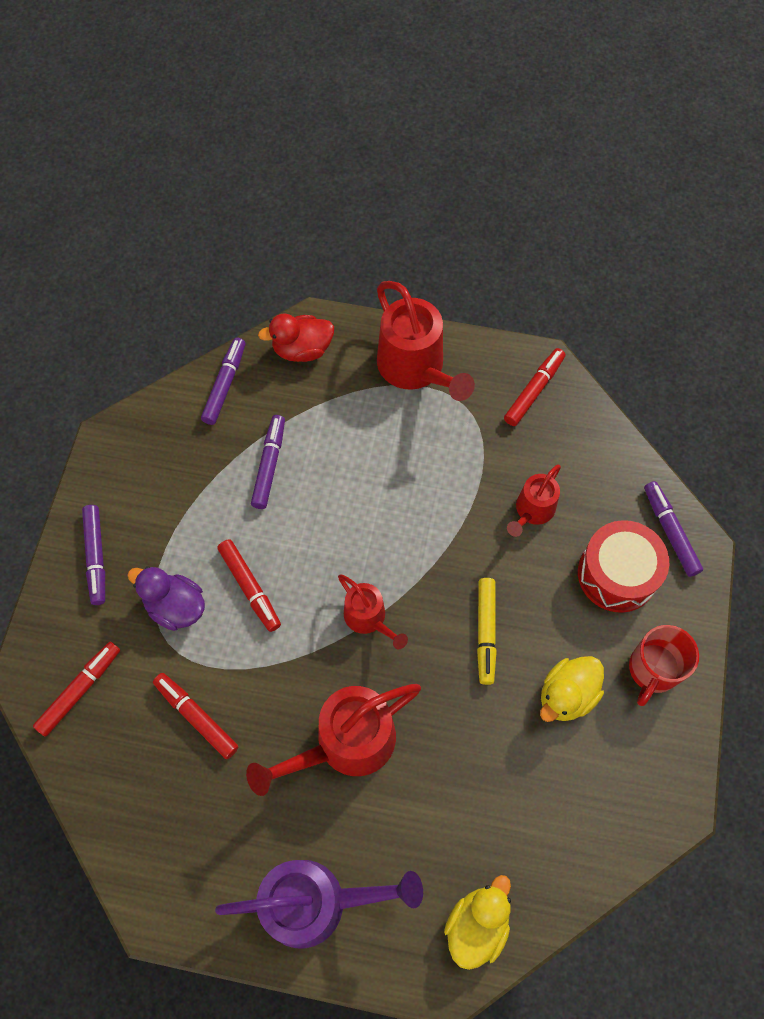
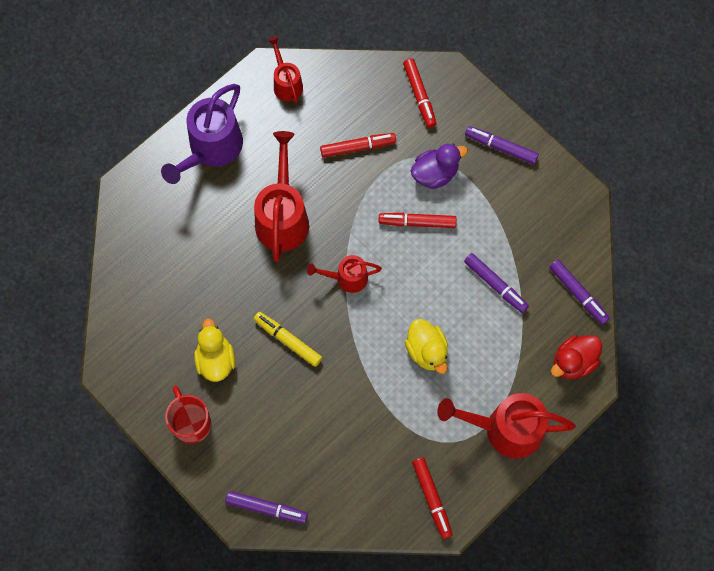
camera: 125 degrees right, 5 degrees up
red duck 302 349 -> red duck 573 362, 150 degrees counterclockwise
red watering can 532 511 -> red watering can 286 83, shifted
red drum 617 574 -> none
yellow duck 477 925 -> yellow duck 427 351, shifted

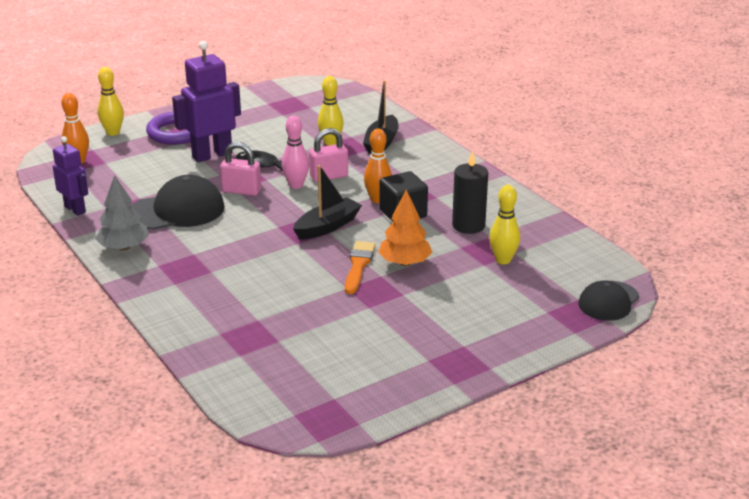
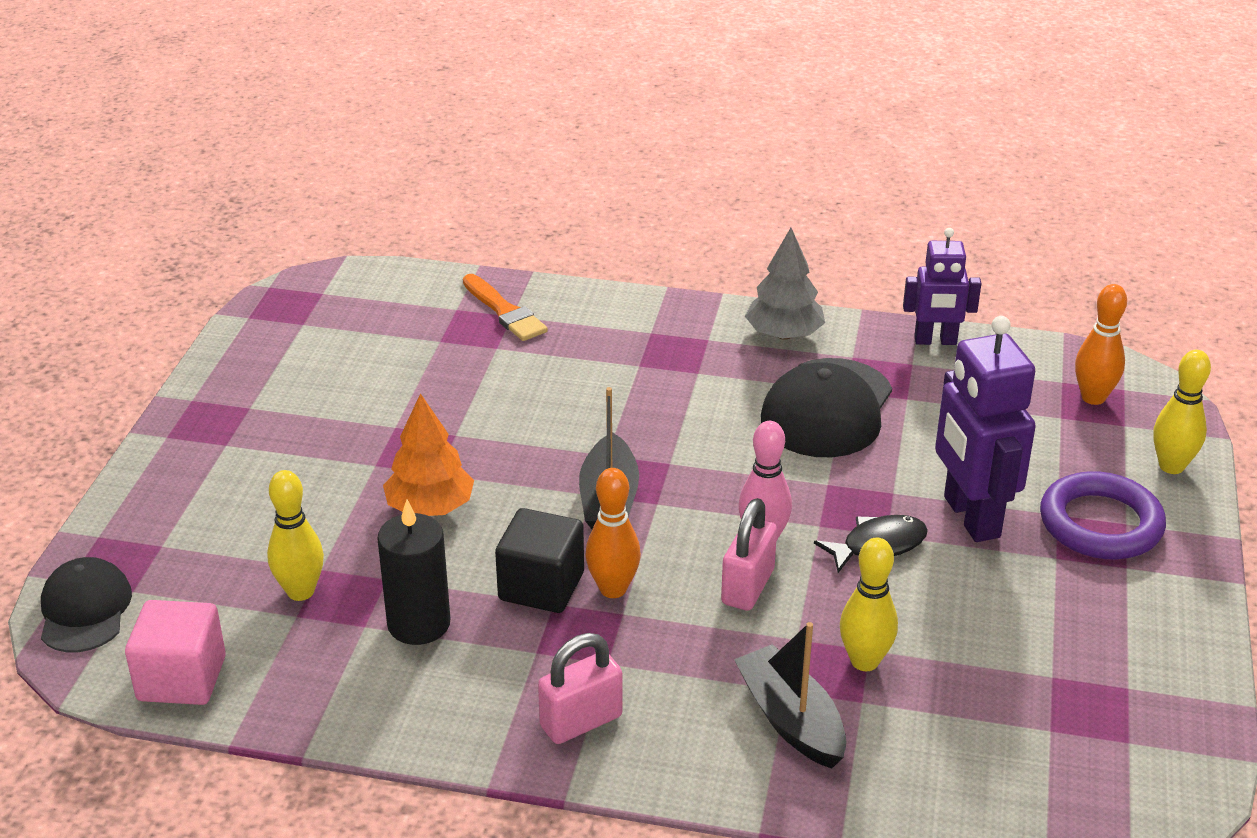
camera: 135 degrees right, 5 degrees up
purple robot 212 155 -> purple robot 970 517, 150 degrees clockwise
pink padlock 241 191 -> pink padlock 581 721, shifted
orange brush 358 265 -> orange brush 505 312, shifted
none -> pink cube 182 678

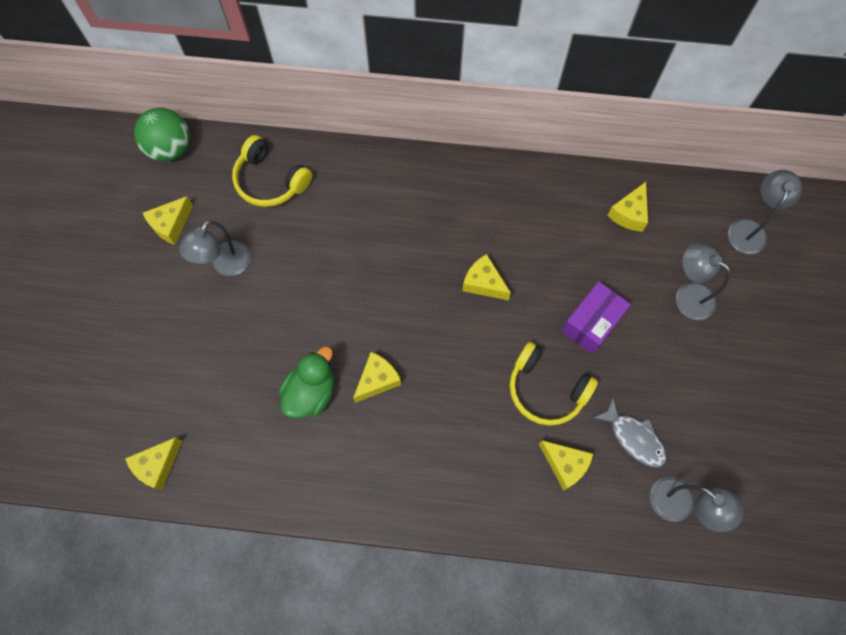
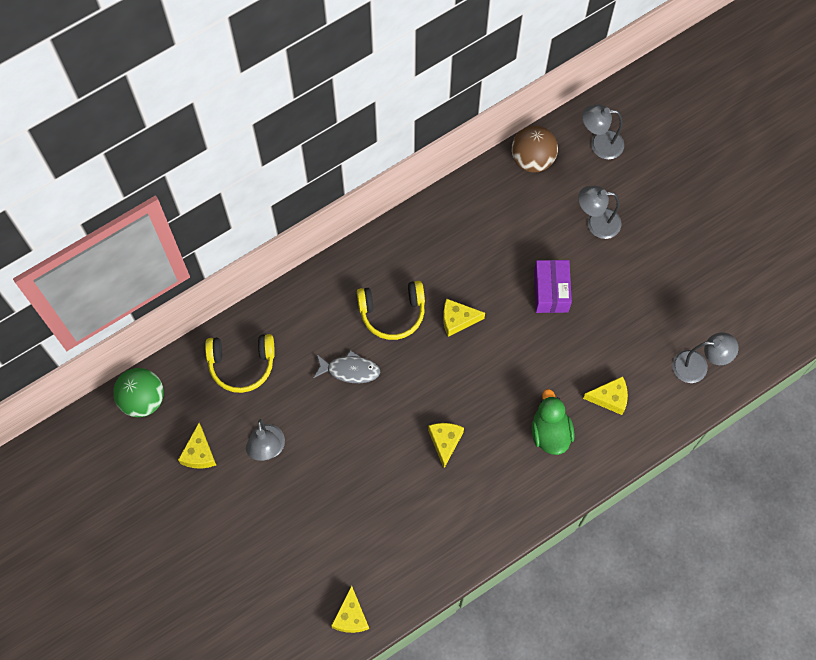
camera: 40 degrees left, 0 degrees up
grey lamp 749 229 -> grey lamp 599 144, 75 degrees counterclockwise
yellow cheese 629 214 -> none
yellow headphones 546 389 -> yellow headphones 392 313, shifted
green duck 311 392 -> green duck 550 432, shifted
grey fish 634 438 -> grey fish 350 370, shifted
none -> brown ball 532 159

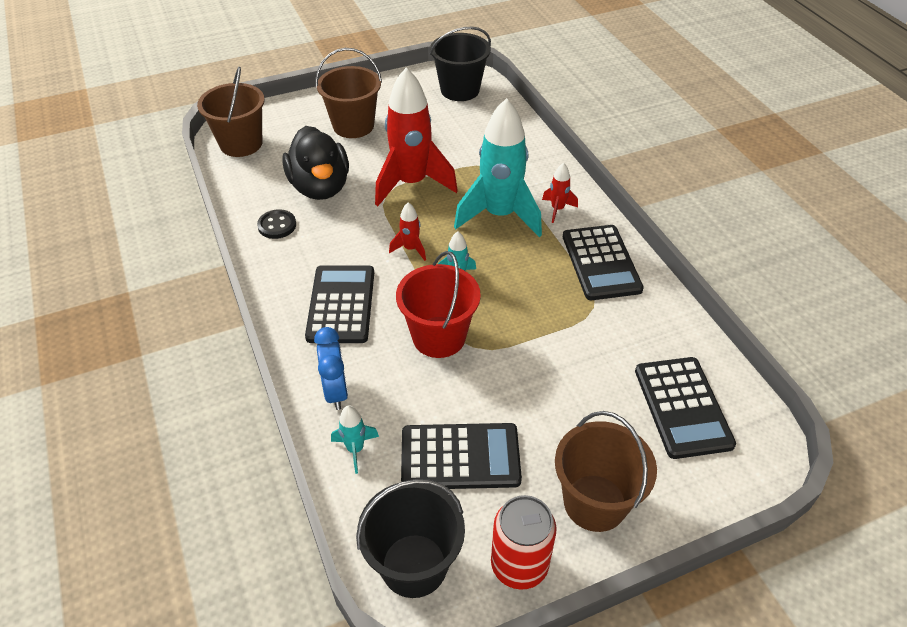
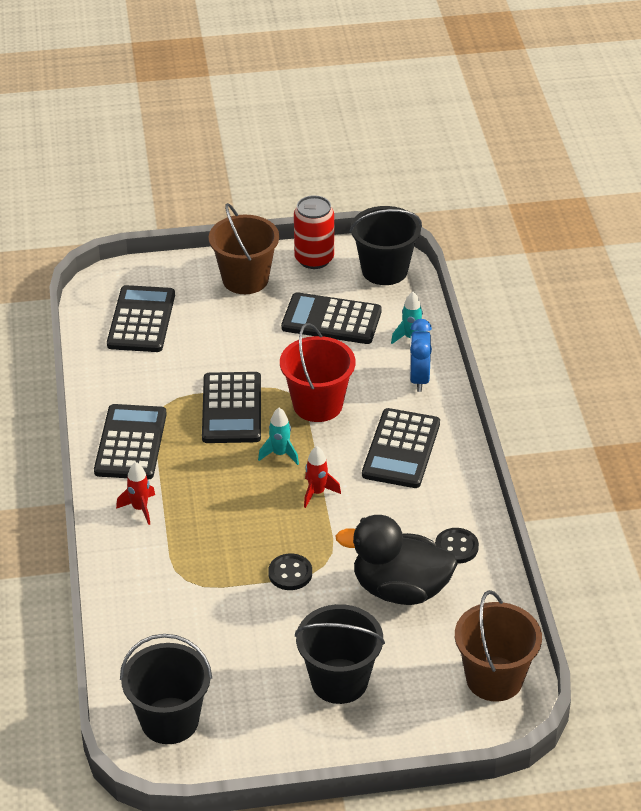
camera: 165 degrees left, 5 degrees down
brown bucket 353 126 -> black bucket 339 681
red rocket 411 184 -> black button 290 573
turquoise rocket 499 215 -> none
black duck 320 187 -> black duck 400 589, 75 degrees counterclockwise
none -> black calculator 232 409

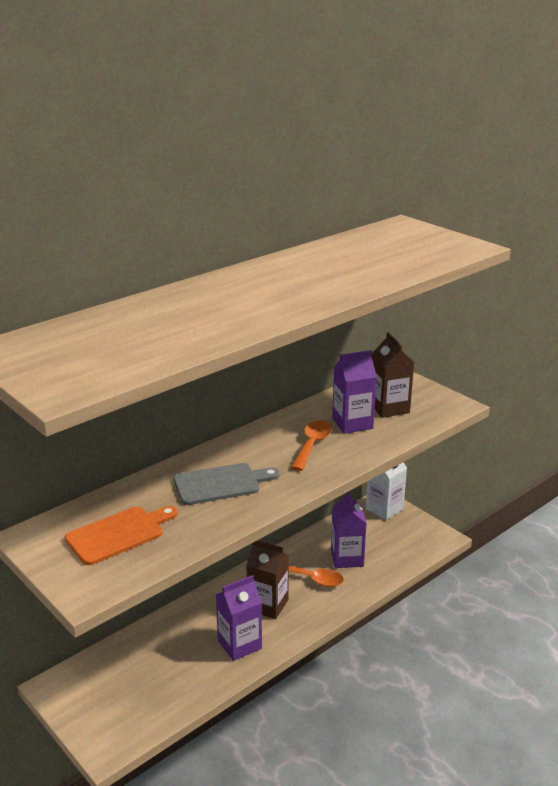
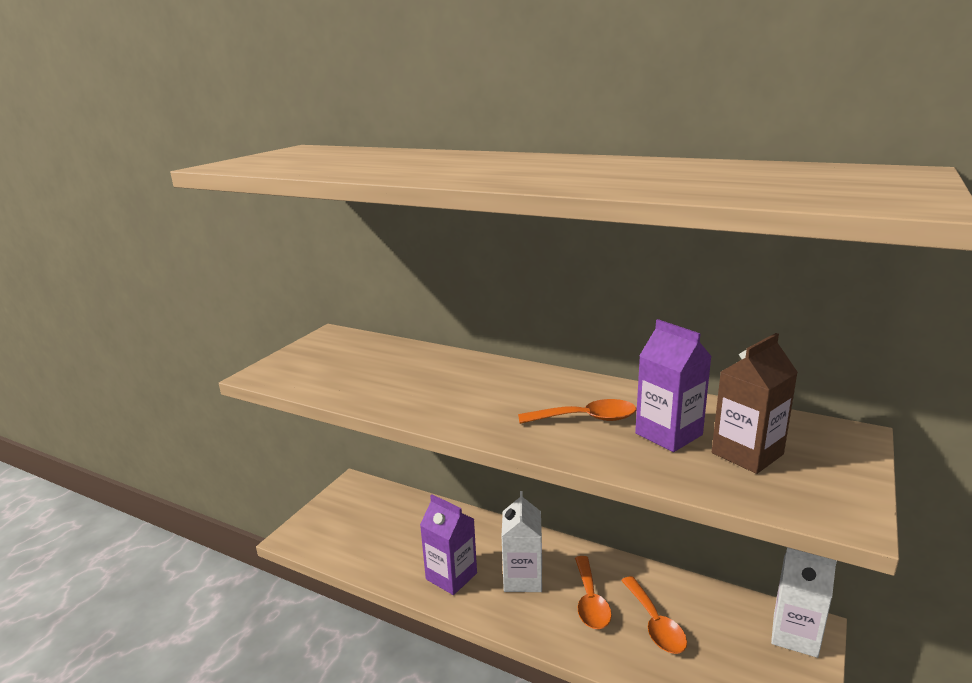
camera: 70 degrees right, 5 degrees down
grey cutting board 220 484 -> none
purple carton 347 558 -> orange spoon 655 624
orange cutting board 118 534 -> none
brown carton 268 605 -> white carton 522 578

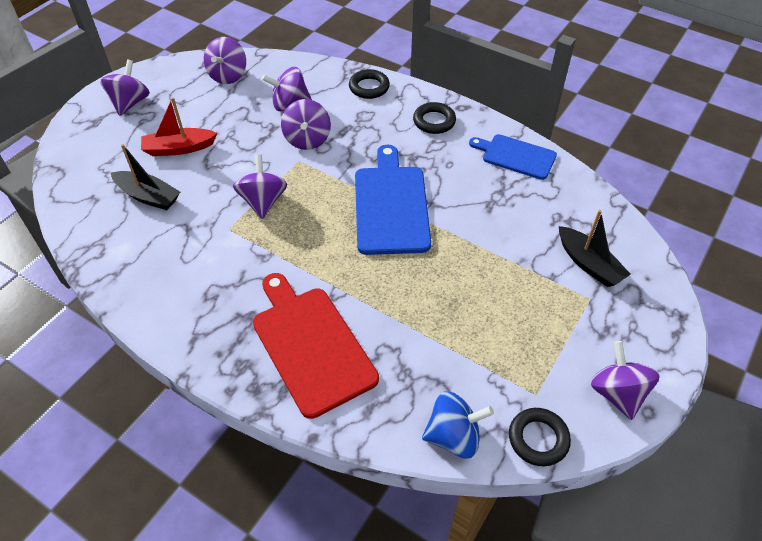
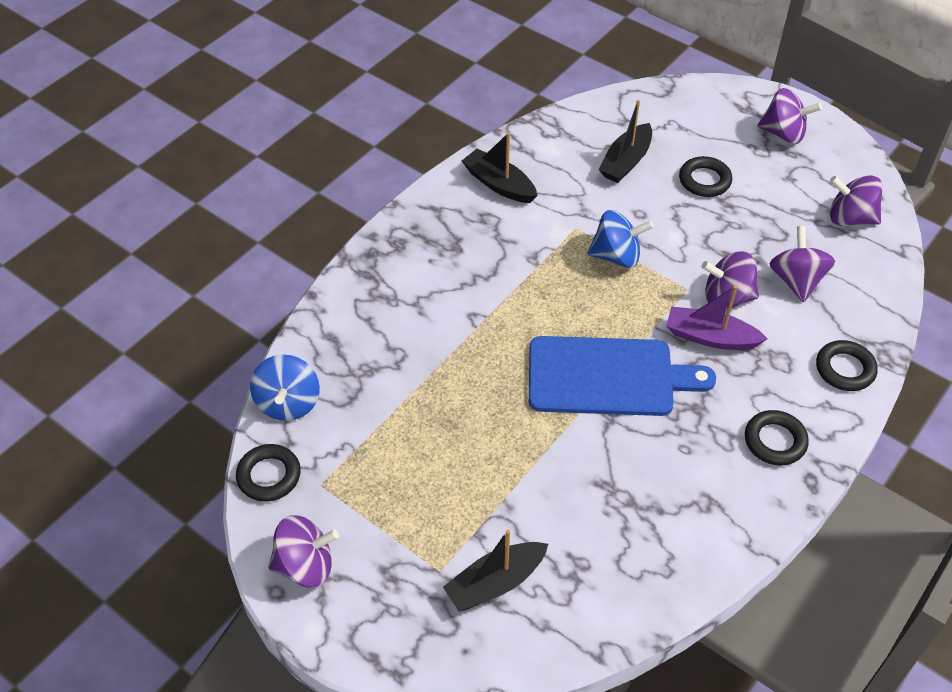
camera: 95 degrees right, 0 degrees up
red boat 179 148 -> black ring 704 180
blue cutting board 516 156 -> none
purple spinning top 263 201 -> blue spinning top 616 256
red cutting board 311 345 -> none
none -> black boat 499 184
none -> purple boat 710 337

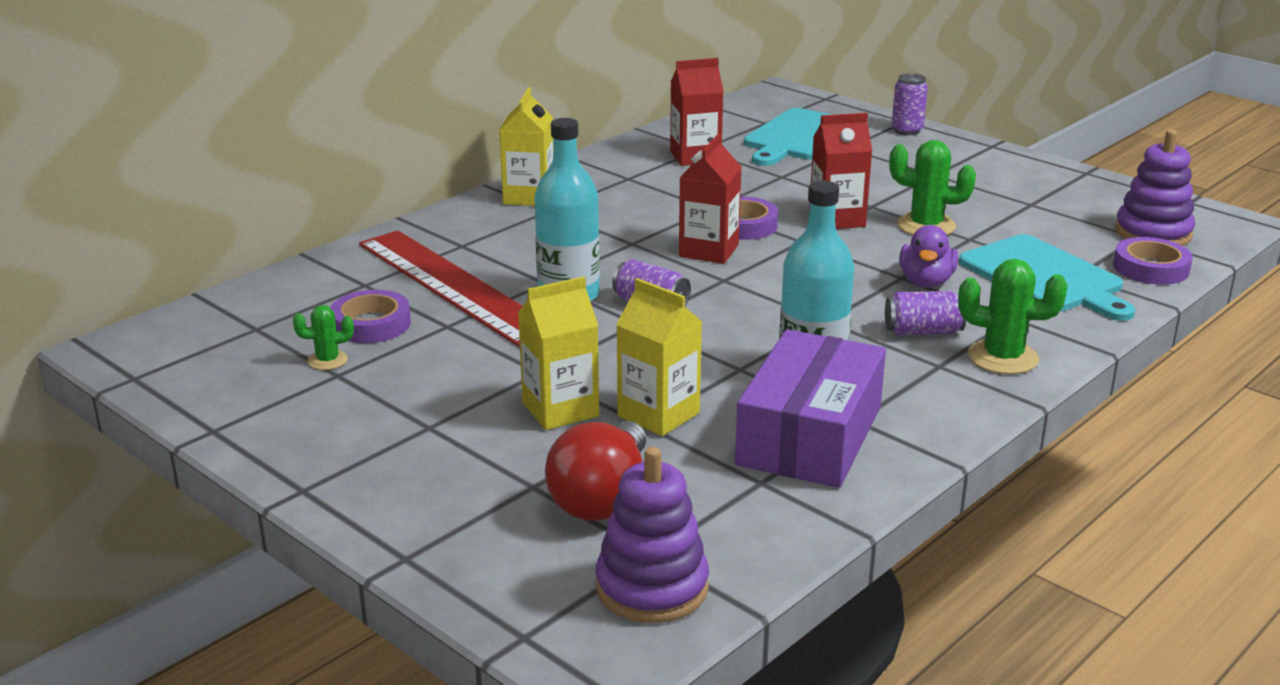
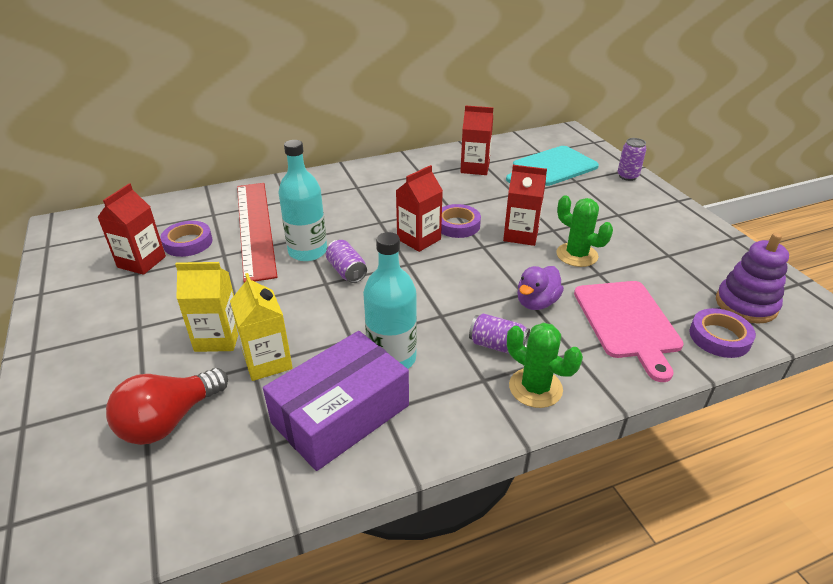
camera: 25 degrees right, 10 degrees up
yellow carton 529 197 -> none
turquoise cutting board 1045 277 -> pink cutting board 627 322
green cactus 327 360 -> red carton 141 262
purple stacking toy 652 587 -> none

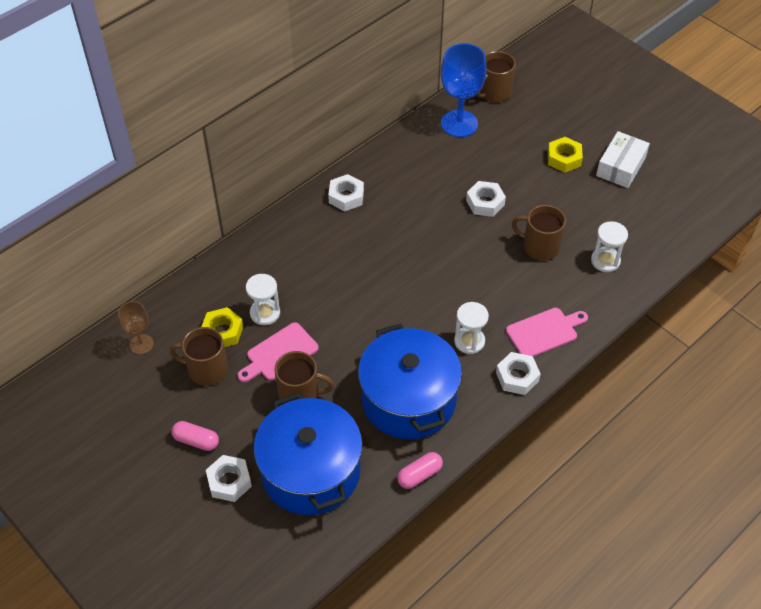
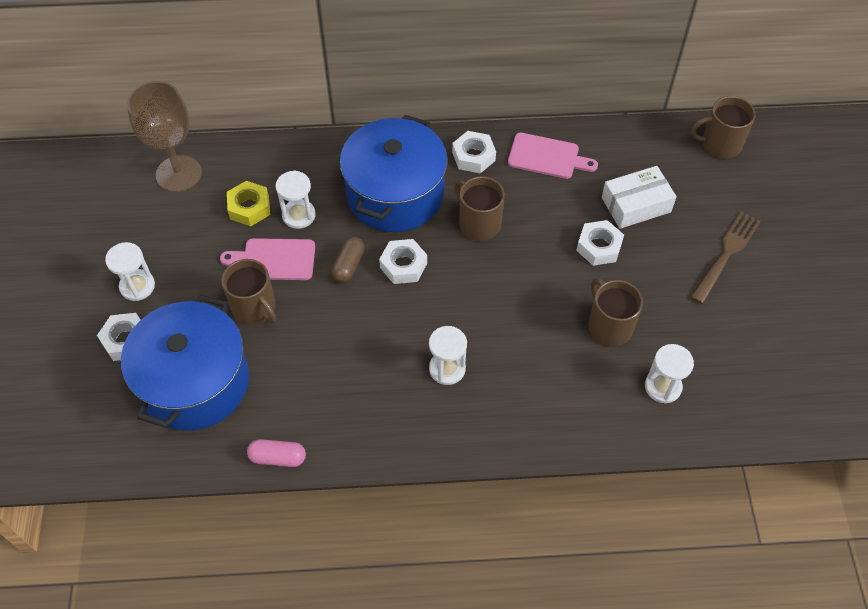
camera: 40 degrees right, 5 degrees up
blue goblet 459 124 -> none
white box 621 167 -> white box 636 205, shifted
yellow nut 564 158 -> brown fork 726 255
brown goblet 141 344 -> brown goblet 178 174, x1.80
pink cutting board 544 332 -> pink cutting board 547 157, shifted
blue pot 408 399 -> blue pot 395 194, shifted
brown mug 207 370 -> brown mug 479 223, shifted
white nut 517 377 -> white nut 403 265, shifted
pink capsule 196 440 -> white hourglass 137 286
none -> brown capsule 348 265

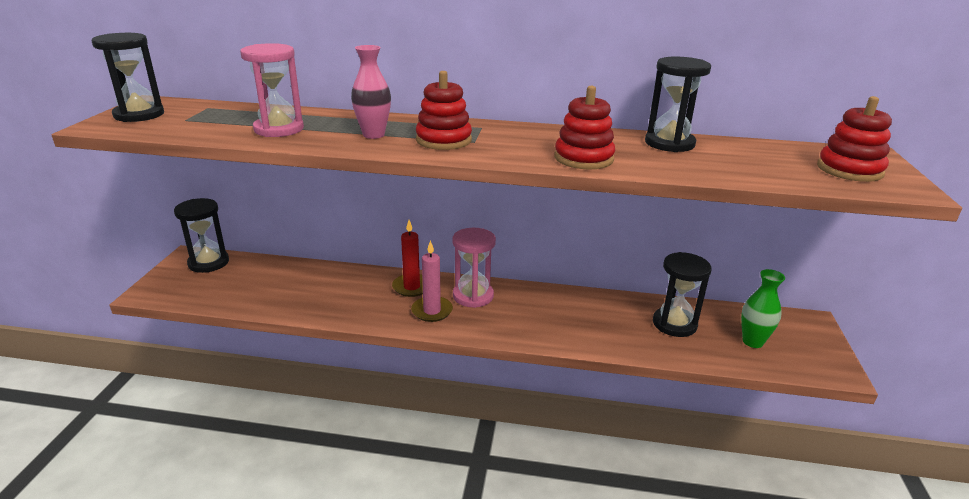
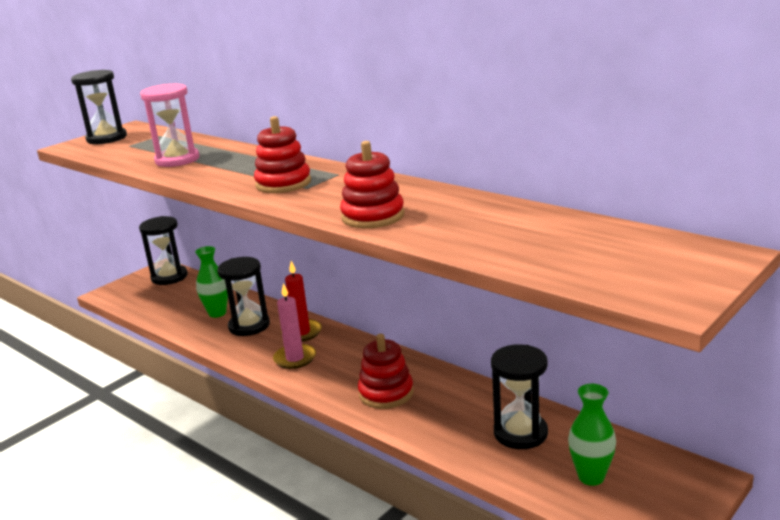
camera: 35 degrees right, 5 degrees down
pink vase 373 135 -> none
black hourglass 669 143 -> black hourglass 249 326, shifted
red stacking toy 849 170 -> red stacking toy 386 393, shifted
pink hourglass 473 296 -> none
none -> green vase 217 313

